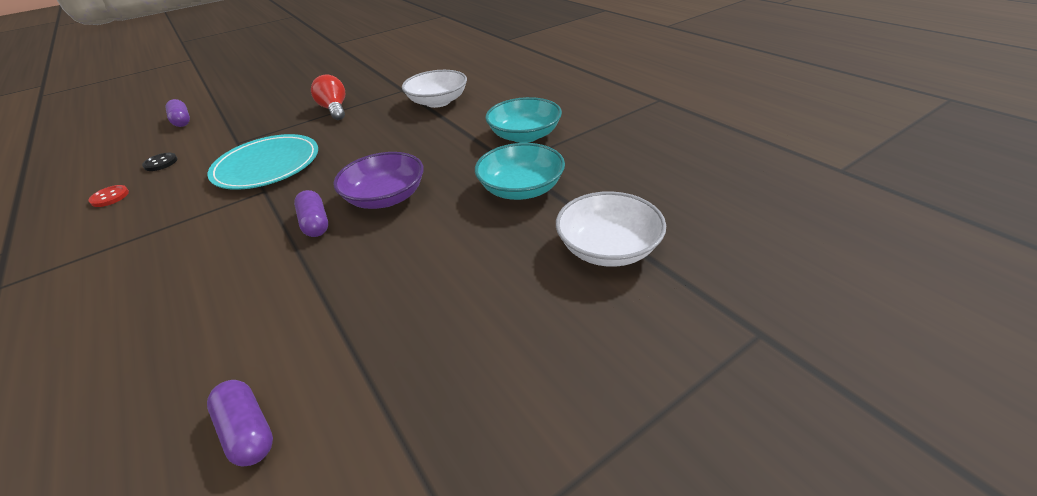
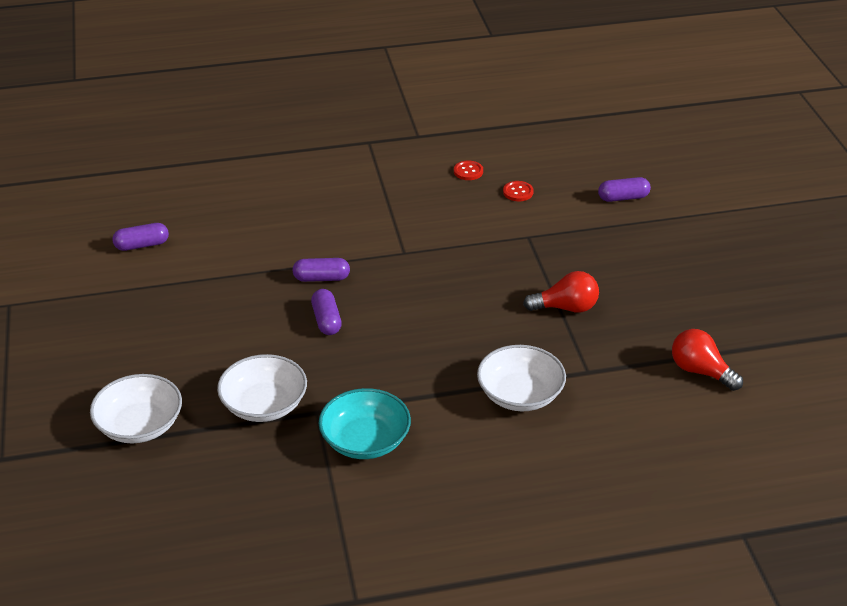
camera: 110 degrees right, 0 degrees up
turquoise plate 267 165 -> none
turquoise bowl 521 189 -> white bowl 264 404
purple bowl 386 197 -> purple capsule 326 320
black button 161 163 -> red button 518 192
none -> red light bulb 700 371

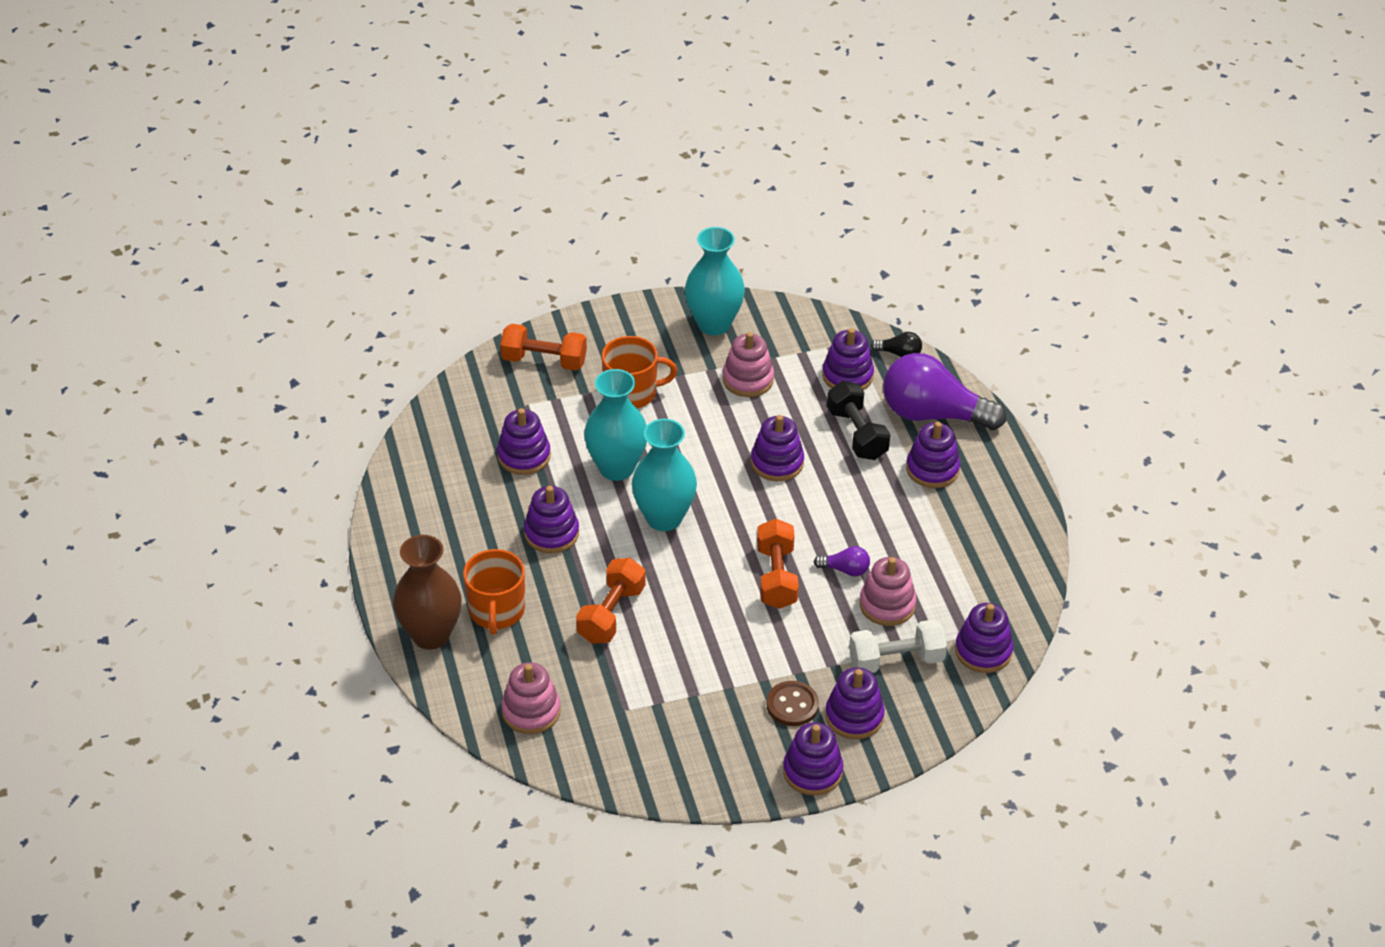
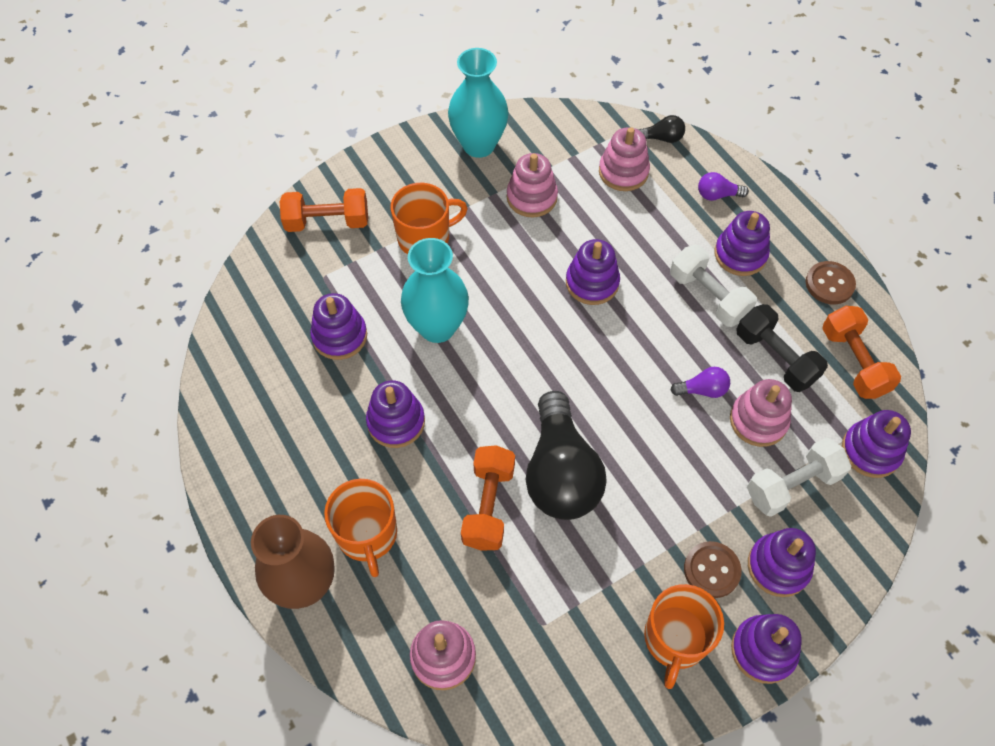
camera: 15 degrees left, 15 degrees up
purple stacking toy 847 376 -> pink stacking toy 623 172
purple light bulb 933 414 -> purple light bulb 717 195, x0.42
black dumbbell 857 434 -> black dumbbell 775 358, shifted
turquoise vase 664 518 -> none
orange dumbbell 776 577 -> orange dumbbell 853 362, shifted
none -> white dumbbell 708 296
none -> brown button 829 284
none -> black light bulb 560 473
none -> orange mug 675 639

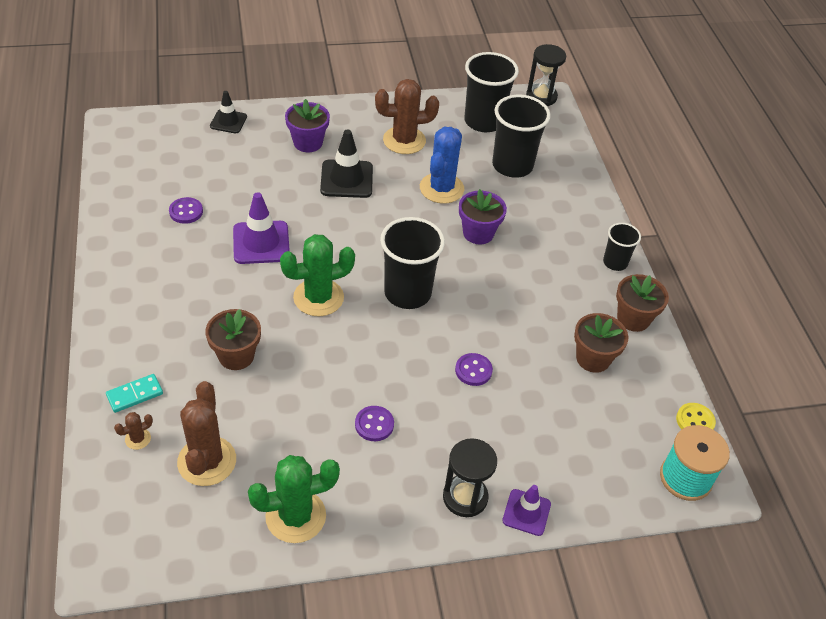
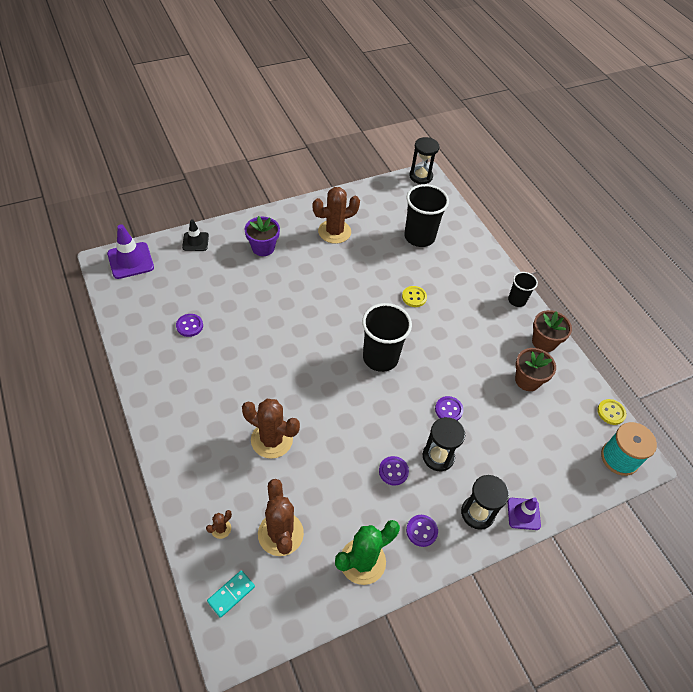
camera: 15 degrees left, 5 degrees up
black cup 483 121 -> none
blue cactus 441 188 -> none
black traffic cone 346 179 -> none
purple flower pot 478 233 -> yellow button 414 297
purple traffic cone 261 243 -> purple traffic cone 130 260, shifted
green cactus 318 297 -> none
brown flower pot 236 356 -> brown cactus 271 440
turquoise domino 135 394 -> turquoise domino 231 594, shifted
none -> black hourglass 438 456
none -> purple button 421 531

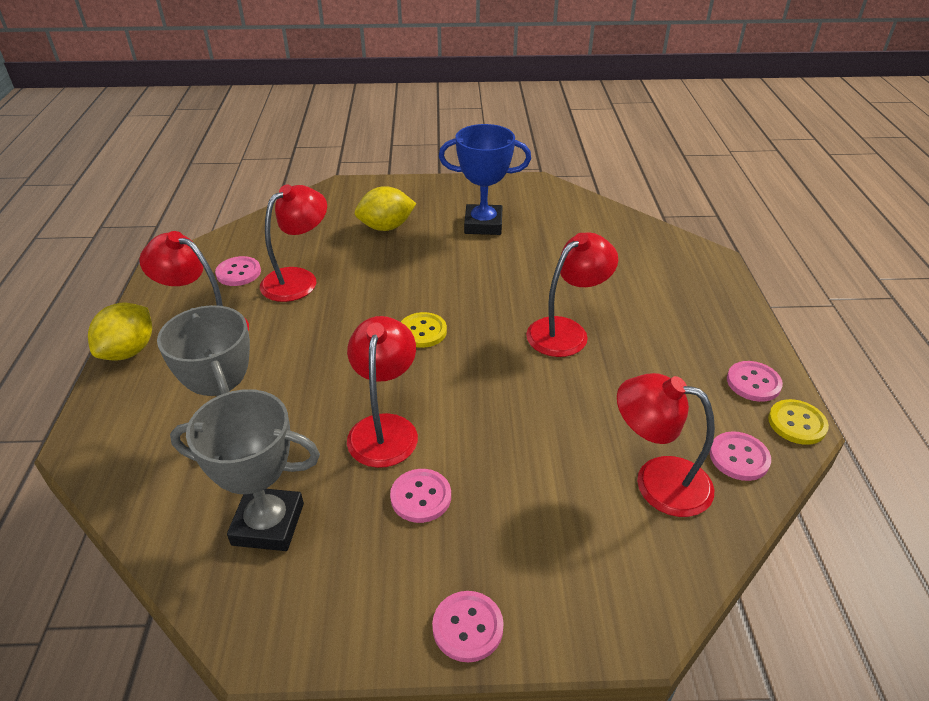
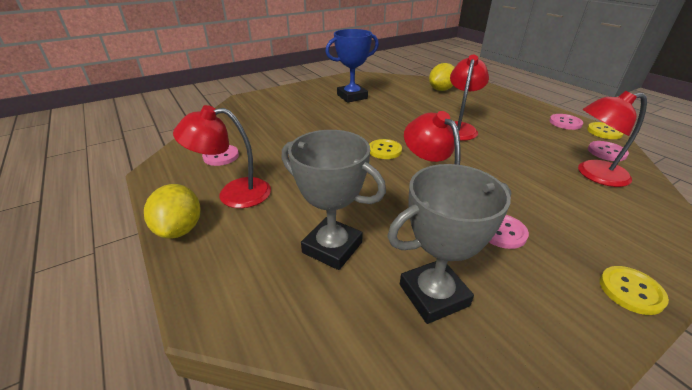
camera: 30 degrees left, 5 degrees down
red lamp 298 279 -> none
yellow lemon 386 227 -> yellow lemon 441 90, shifted
pink button 467 627 -> yellow button 631 291

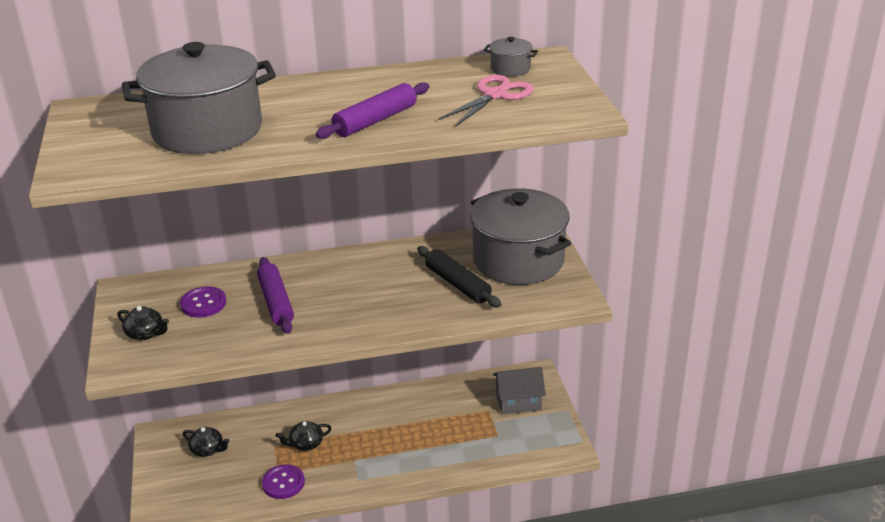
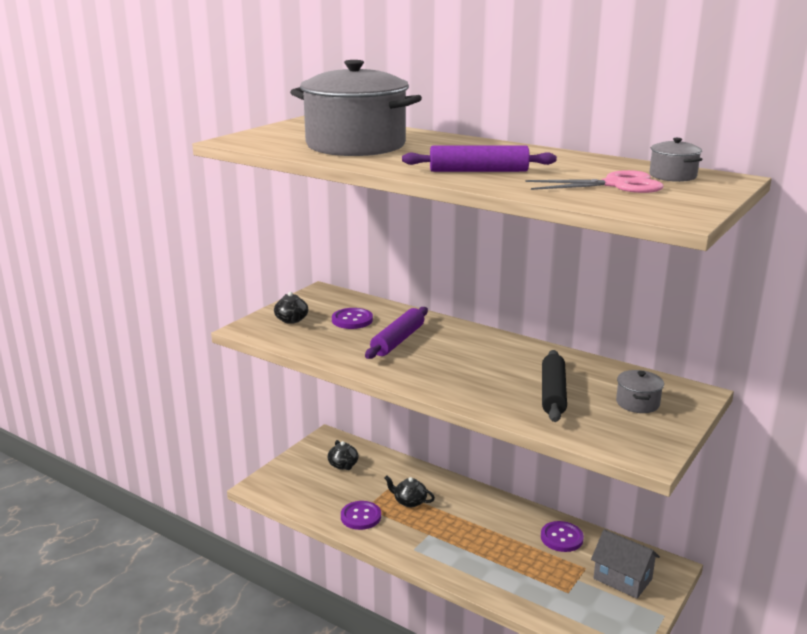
camera: 45 degrees right, 10 degrees down
grey pot 518 260 -> grey pot 637 403, x0.40
none -> purple button 561 538

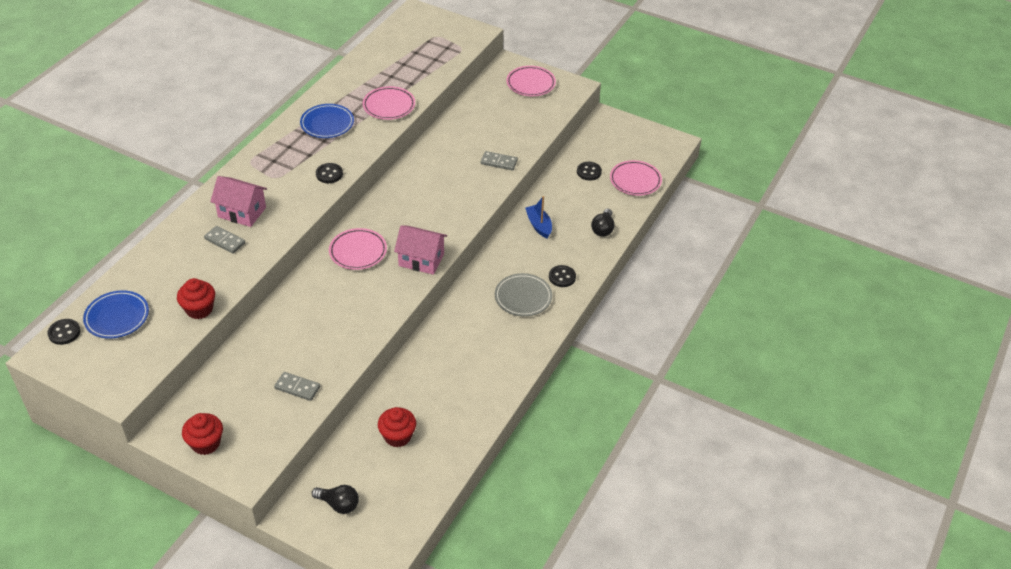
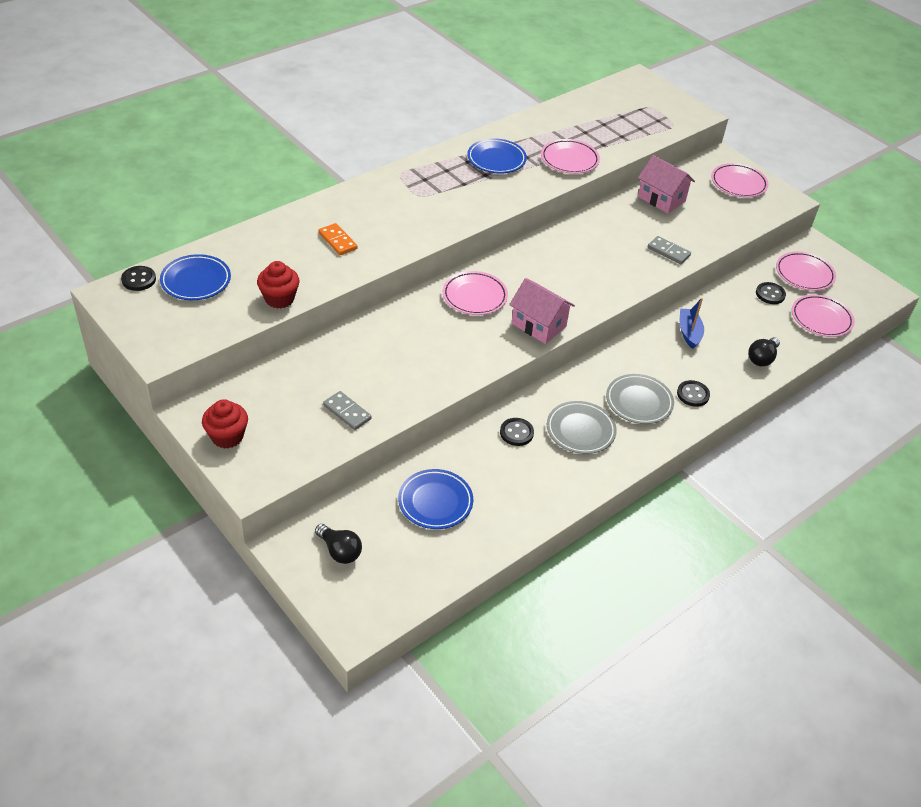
camera: 20 degrees right, 0 degrees up
black button 329 174 -> black button 516 433, shifted
pink house 242 212 -> pink house 661 199, shifted
grey domino 225 241 -> orange domino 338 241
red cupcake 397 436 -> blue plate 435 502
none -> pink plate 804 274
none -> grey plate 580 430

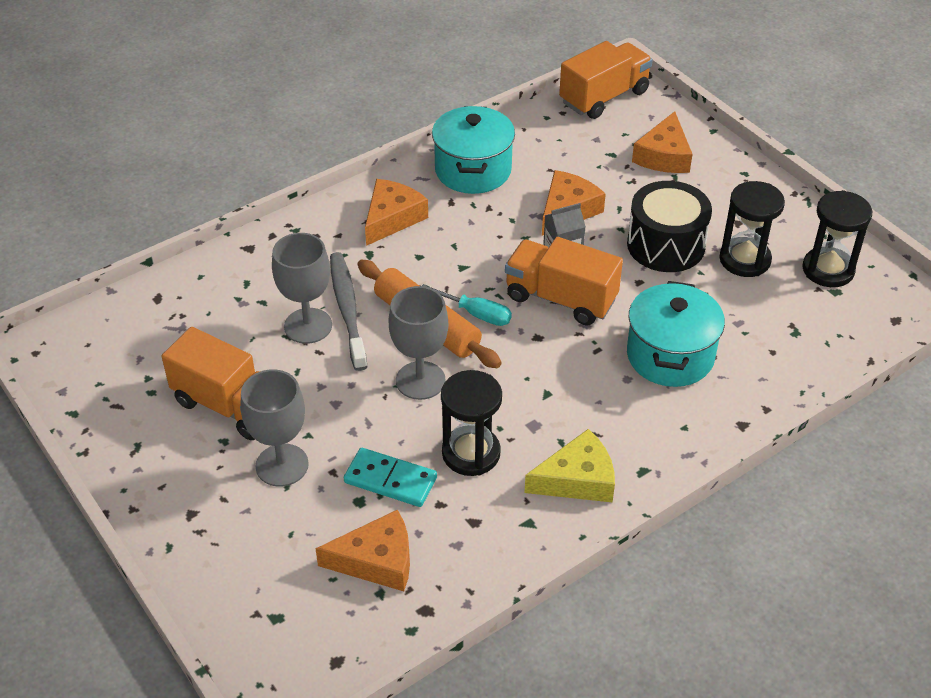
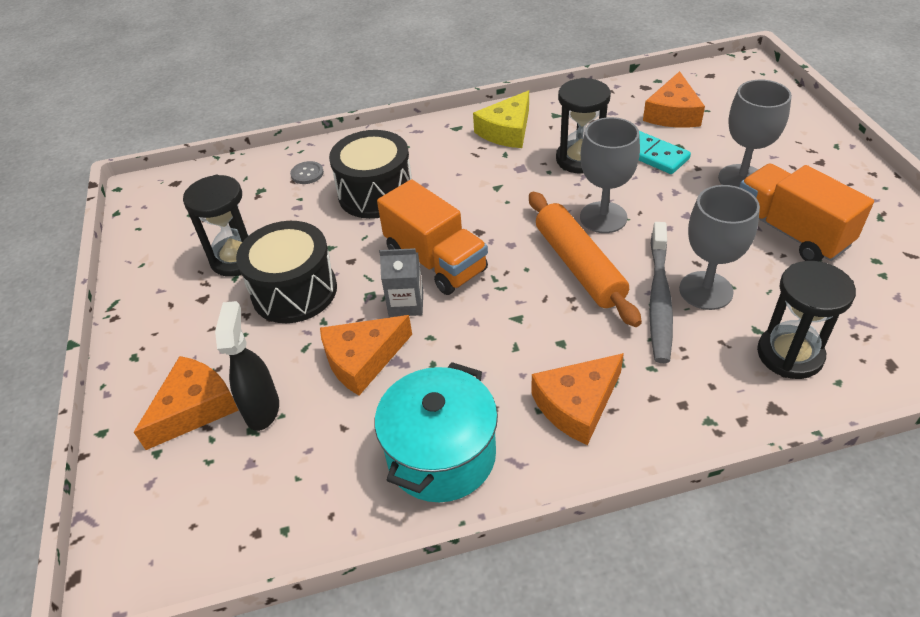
camera: 155 degrees left, 0 degrees up
orange truck 604 97 -> none
black hourglass 828 270 -> black hourglass 790 354, shifted
turquoise pot 670 355 -> black drum 376 193
turquoise screwdriver 476 314 -> none
yellow cheese 577 479 -> yellow cheese 507 131, 60 degrees counterclockwise
orange cheese 377 560 -> orange cheese 673 113, 90 degrees counterclockwise
none -> grey button 307 174
none -> black spray bottle 262 409

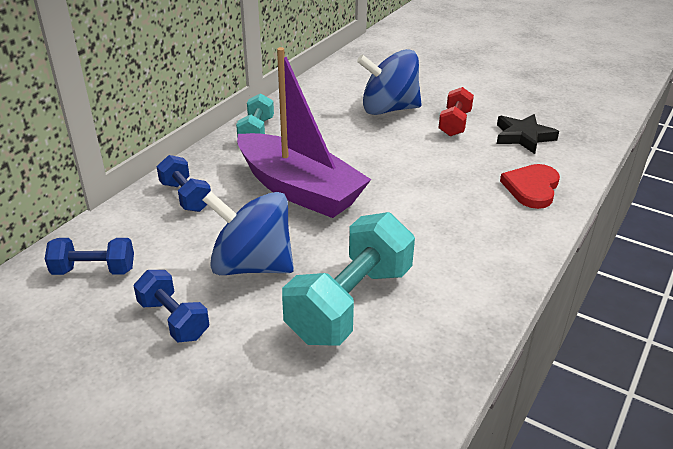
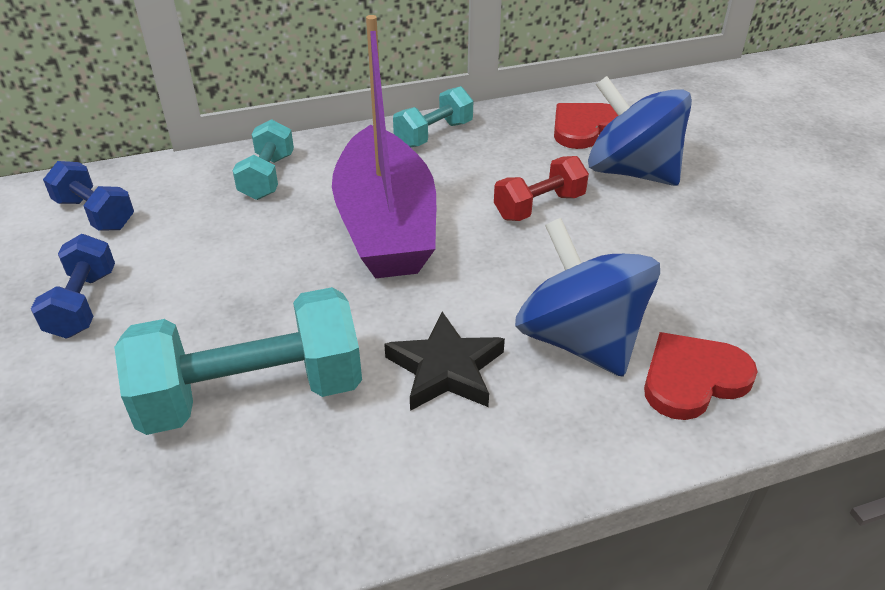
camera: 40 degrees right, 5 degrees up
red dumbbell 454 124 -> red dumbbell 539 206, shifted
black star 523 137 -> black star 445 369, shifted
blue dumbbell 186 196 -> turquoise dumbbell 268 177
blue spinning top 252 265 -> blue spinning top 580 340, shifted
none -> red heart 584 128

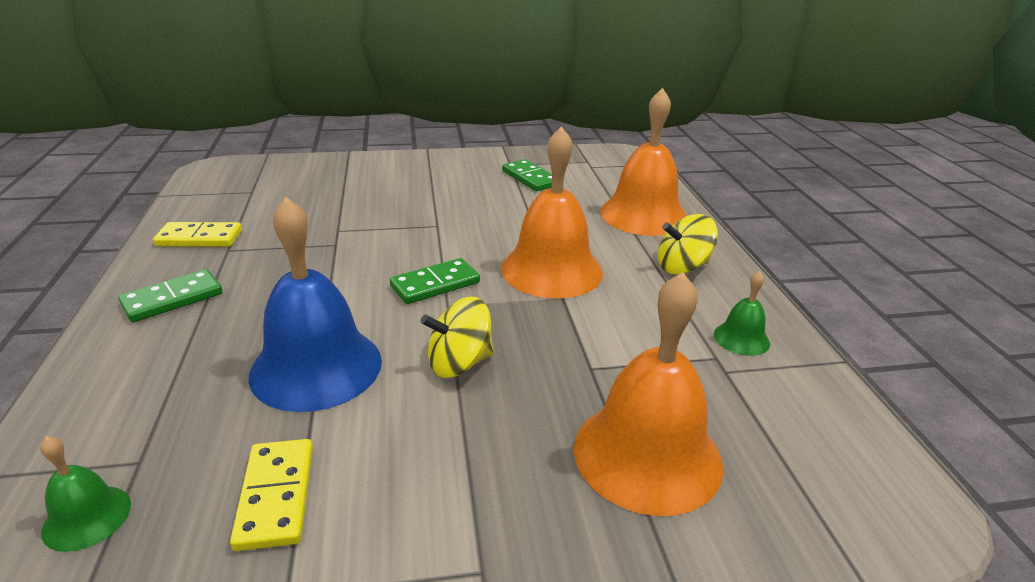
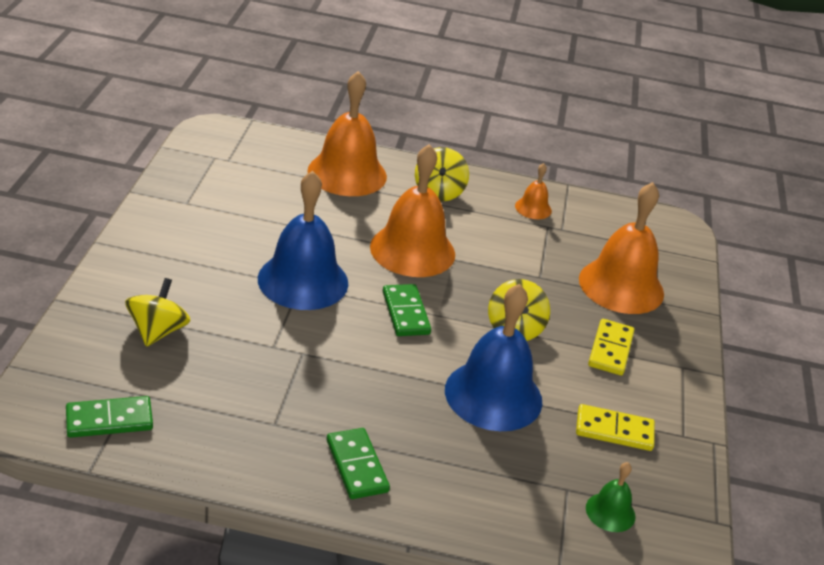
camera: 75 degrees left, 5 degrees up
green domino 530 178 -> green domino 109 420, shifted
yellow domino 199 238 -> yellow domino 610 349, shifted
green bell 741 338 -> orange bell 533 208
none -> blue bell 303 280
none -> yellow spinning top 158 331

